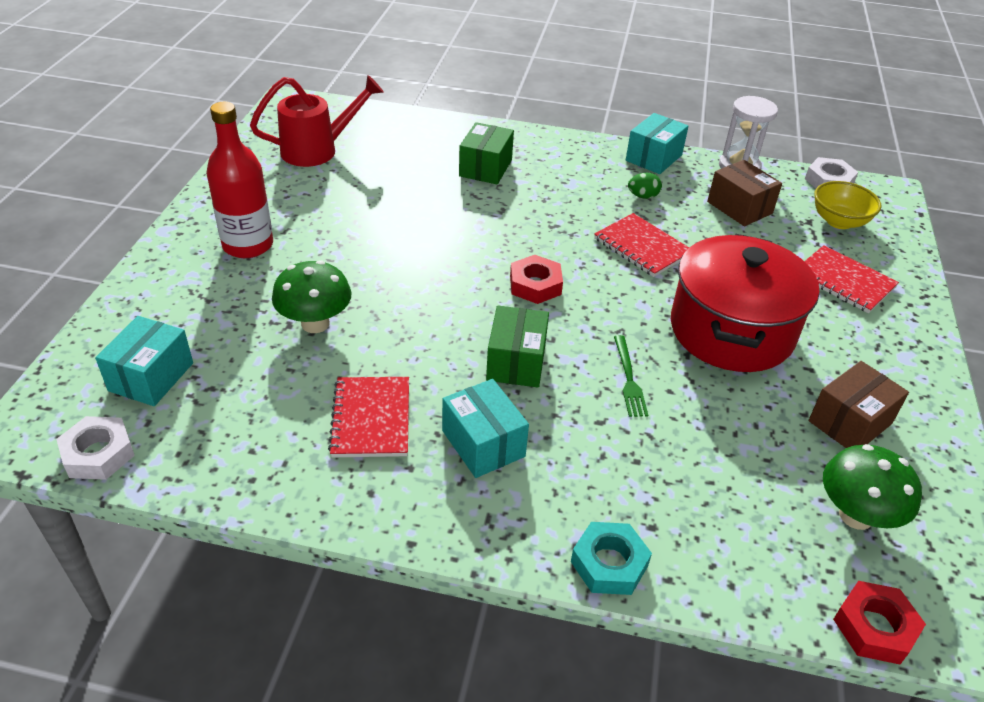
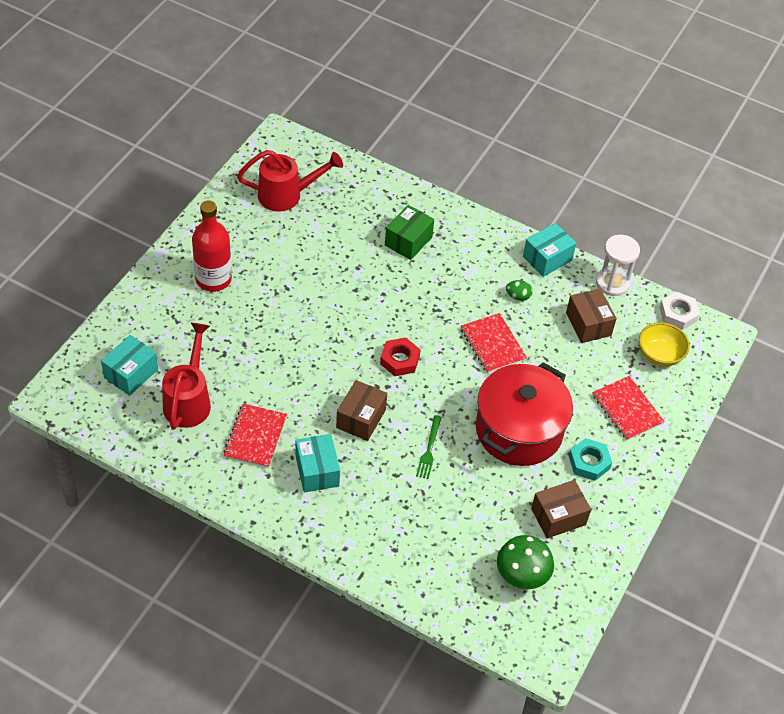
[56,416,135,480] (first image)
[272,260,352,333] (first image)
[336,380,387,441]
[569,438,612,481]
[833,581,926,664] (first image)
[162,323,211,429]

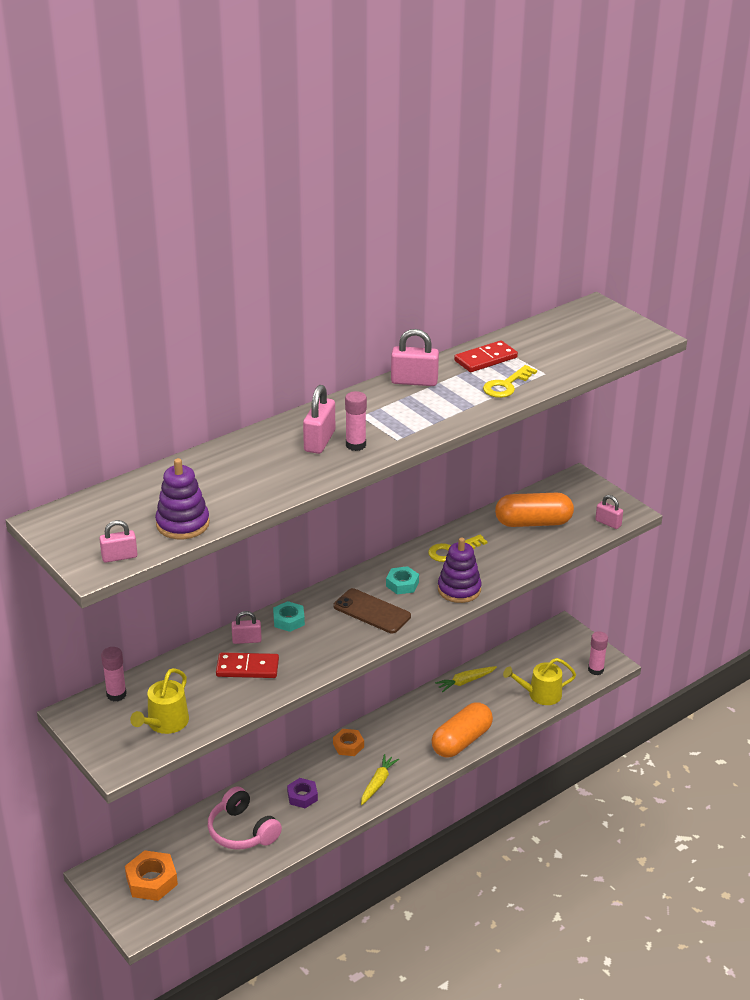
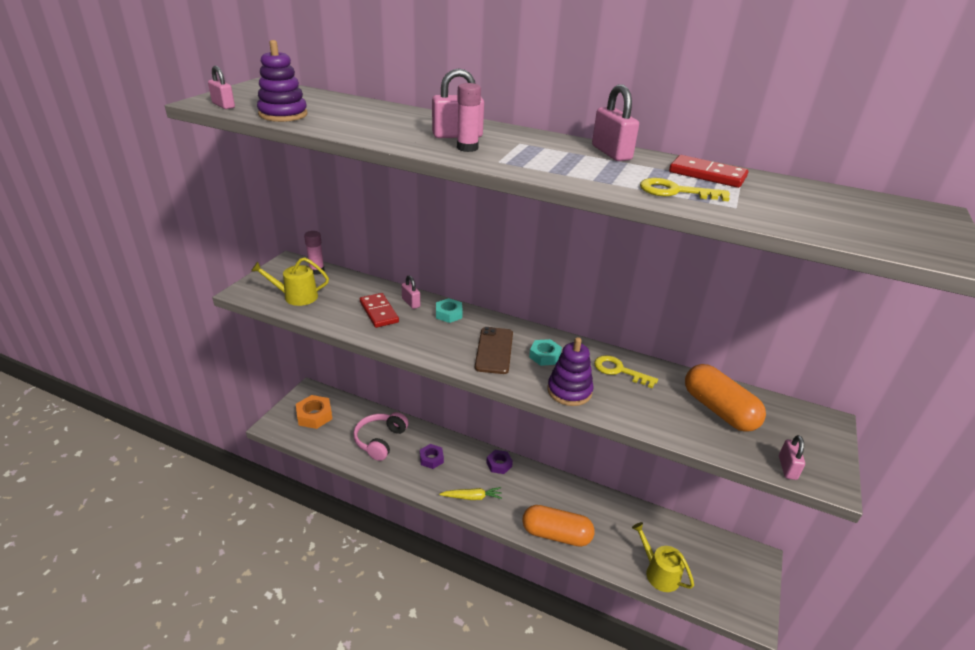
[486,450,513,474]
[435,666,497,692] (first image)
[588,631,608,675] (first image)

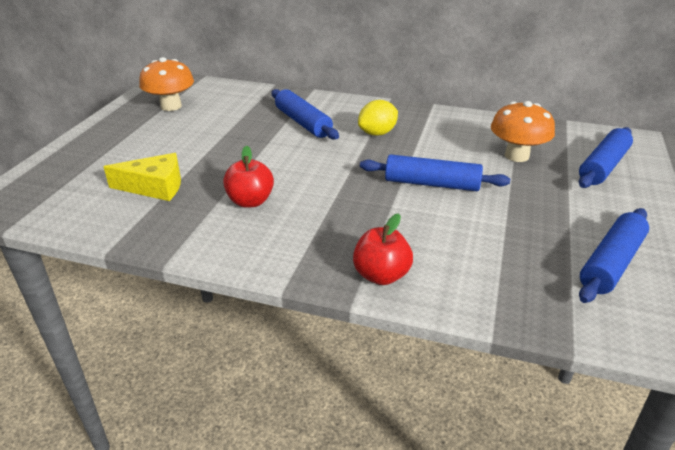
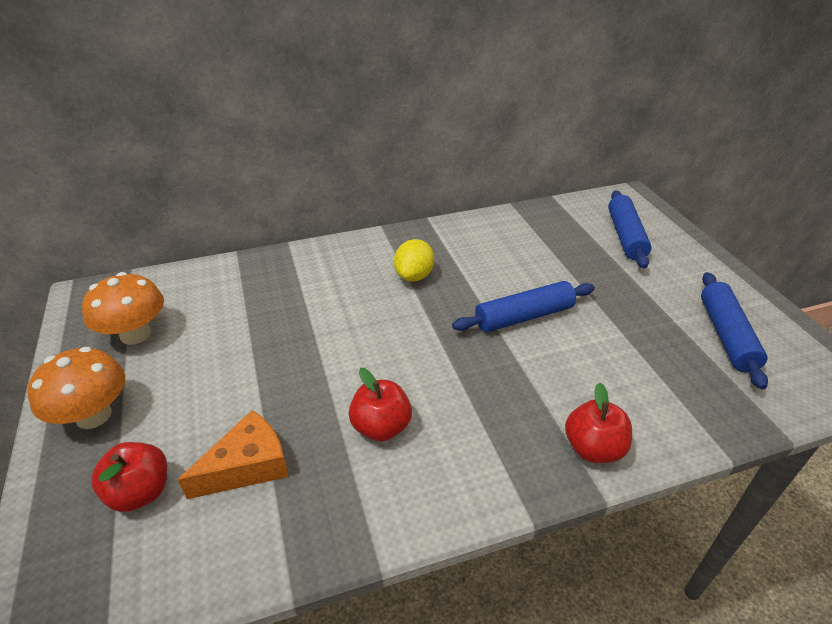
[178,410,289,499]
[271,89,339,140] (first image)
[27,347,125,429]
[91,442,167,512]

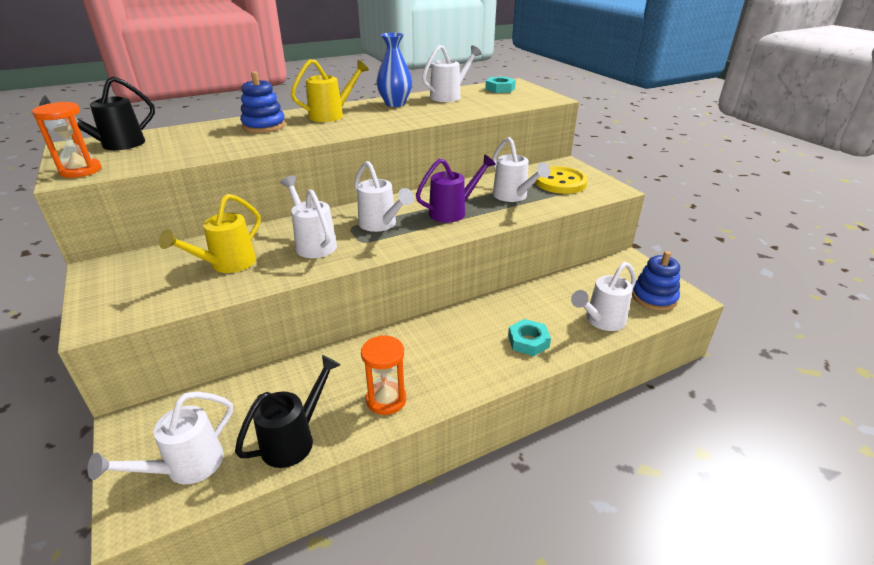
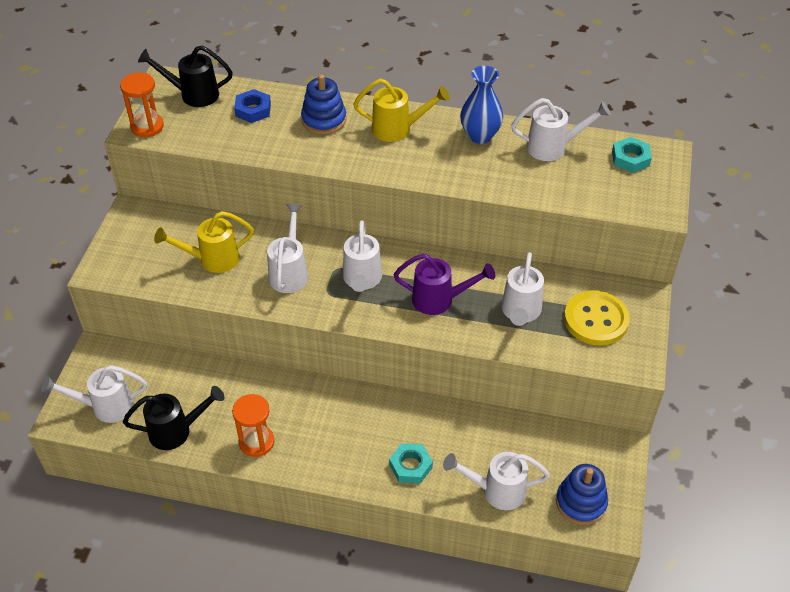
[234,89,271,123]

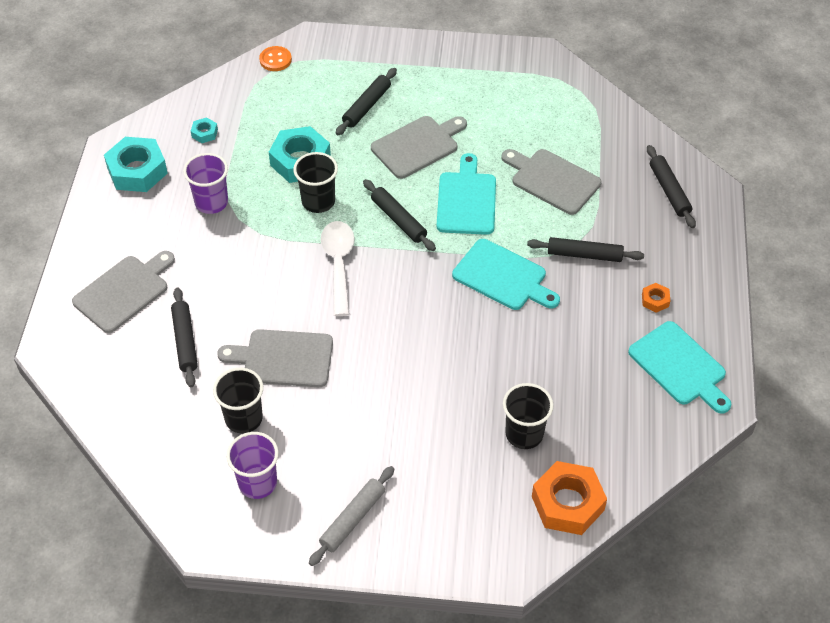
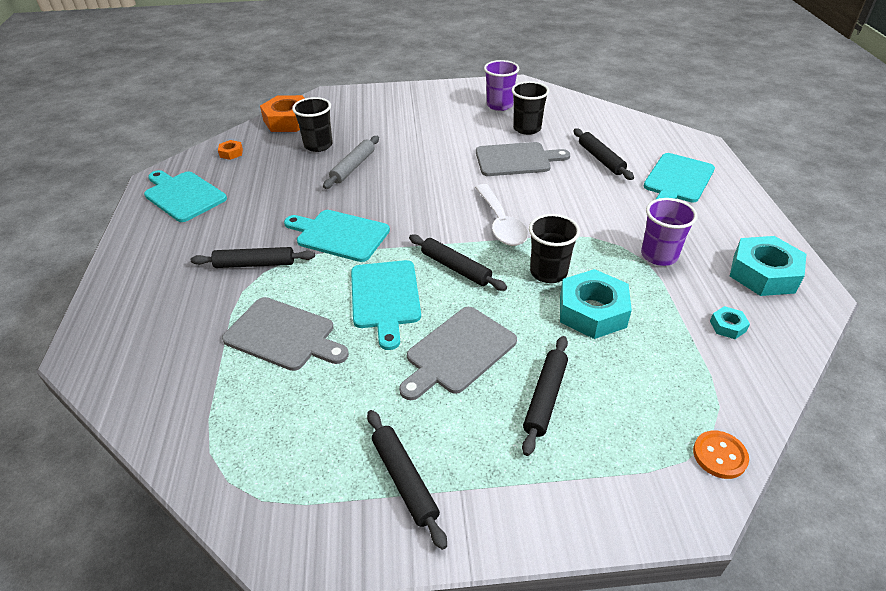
[643,153,715,202]
[323,136,379,189]
[218,140,243,160]
[367,410,447,550]

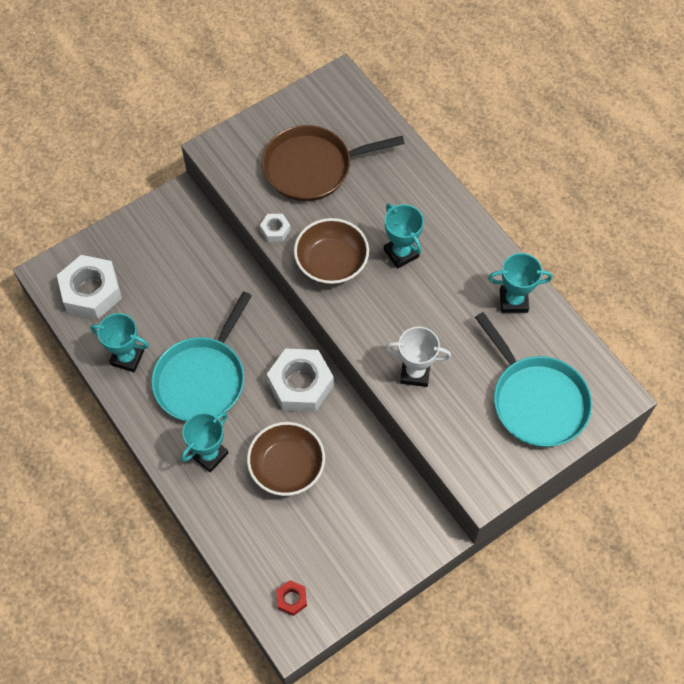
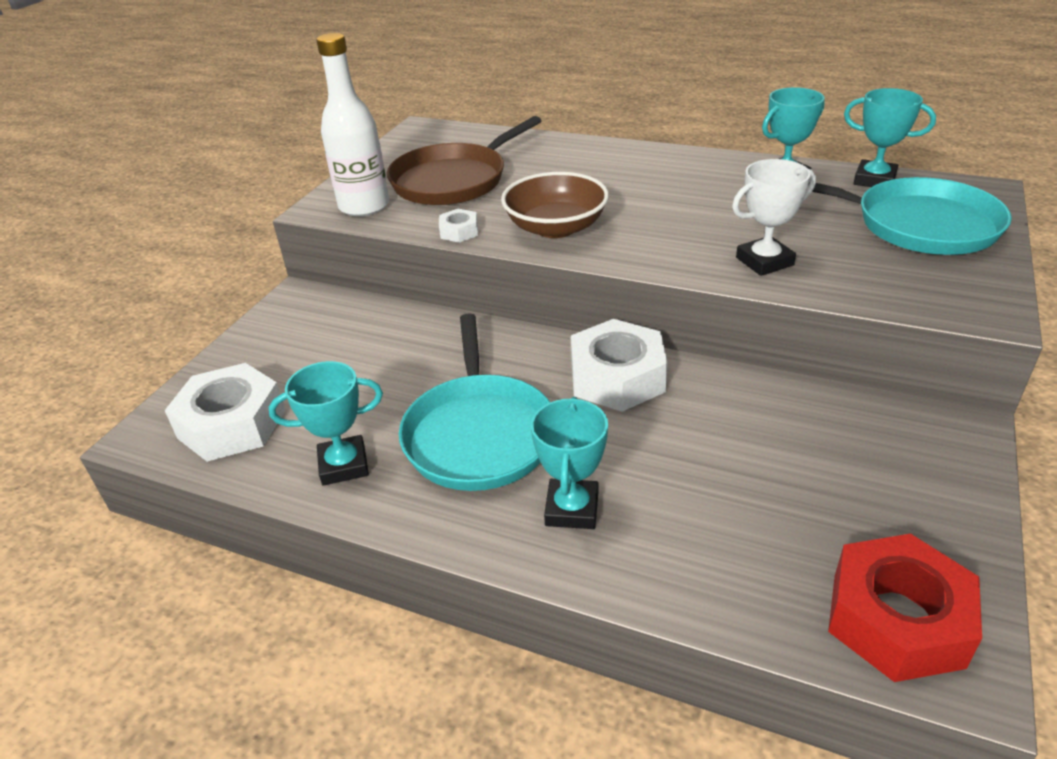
[247,422,325,496] (first image)
[828,533,982,682]
[844,88,936,187]
[316,33,389,217]

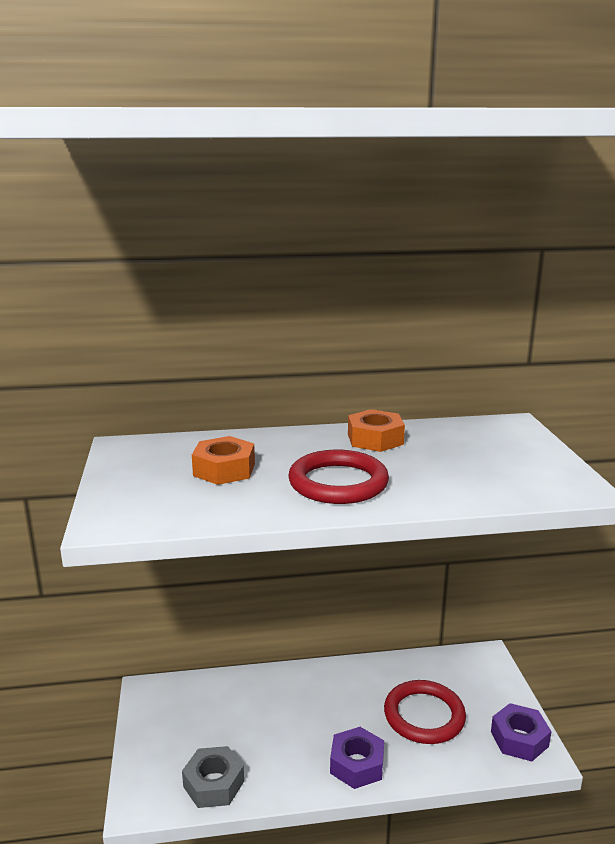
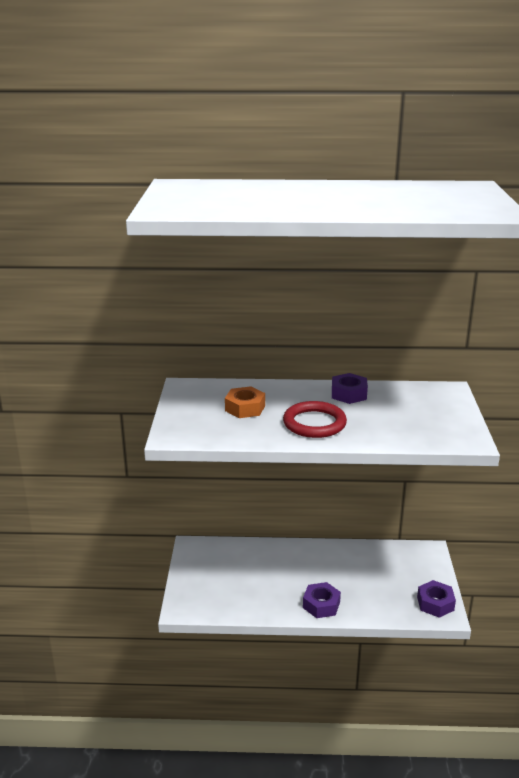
[182,746,244,808] (first image)
[332,373,368,404]
[384,680,466,744] (first image)

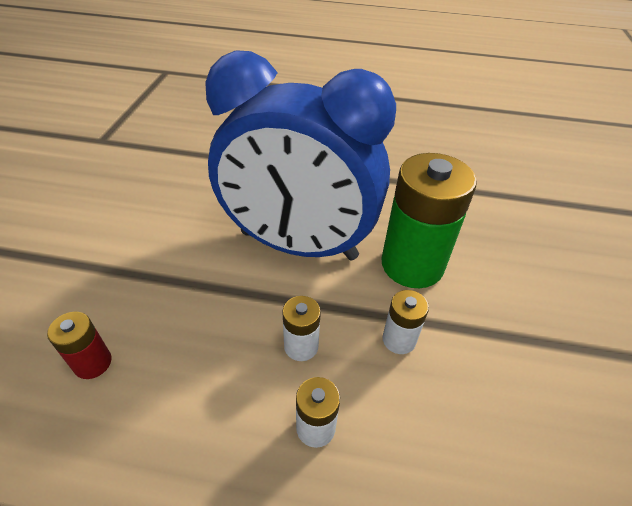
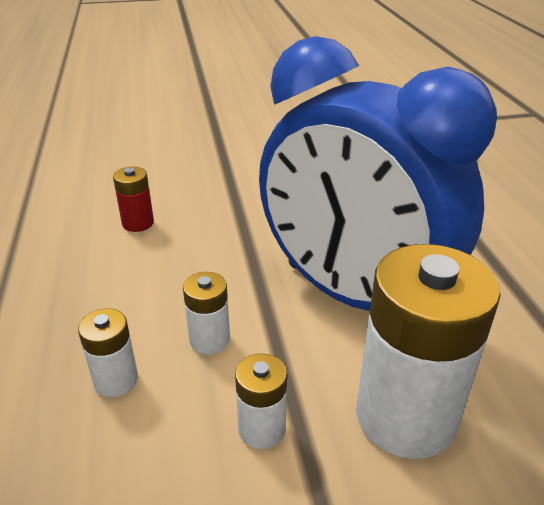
[259,36,497,311]
[356,244,501,459]

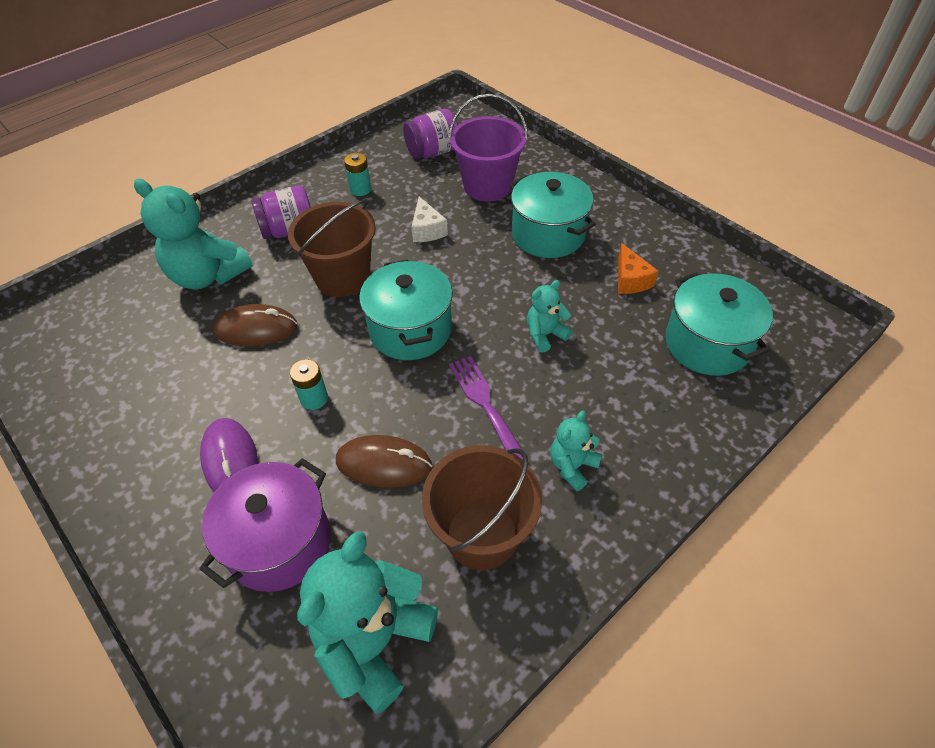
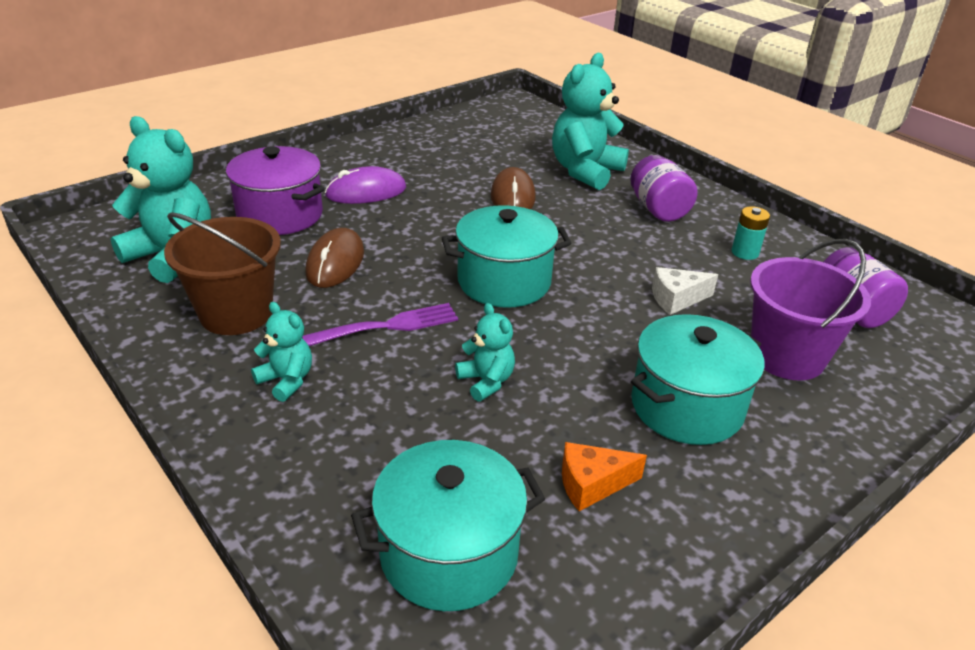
[288,200,376,297] (first image)
[290,359,328,410] (first image)

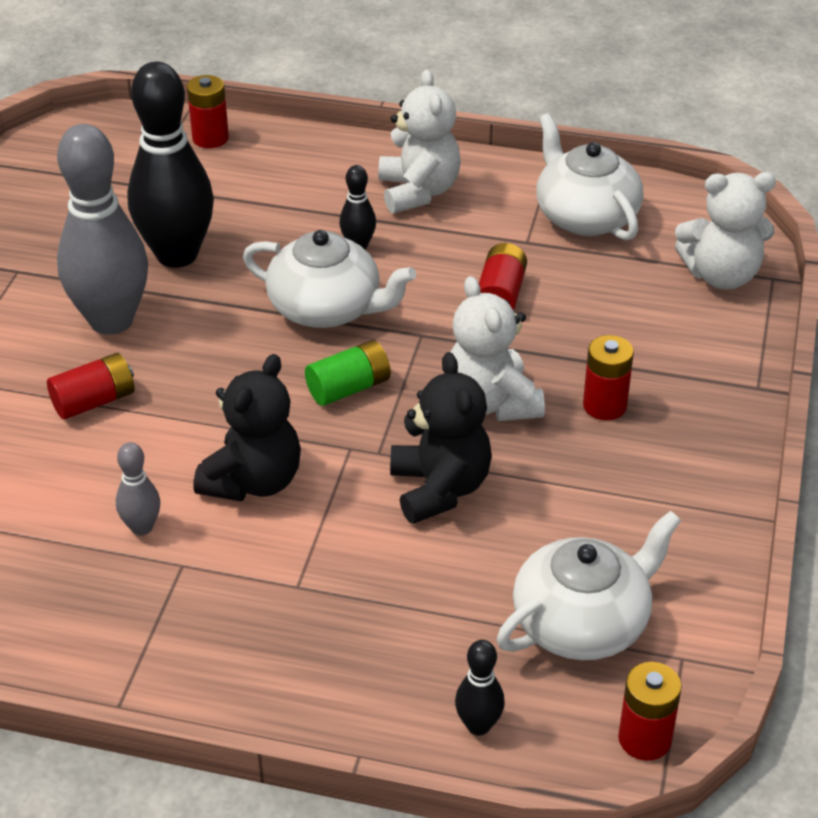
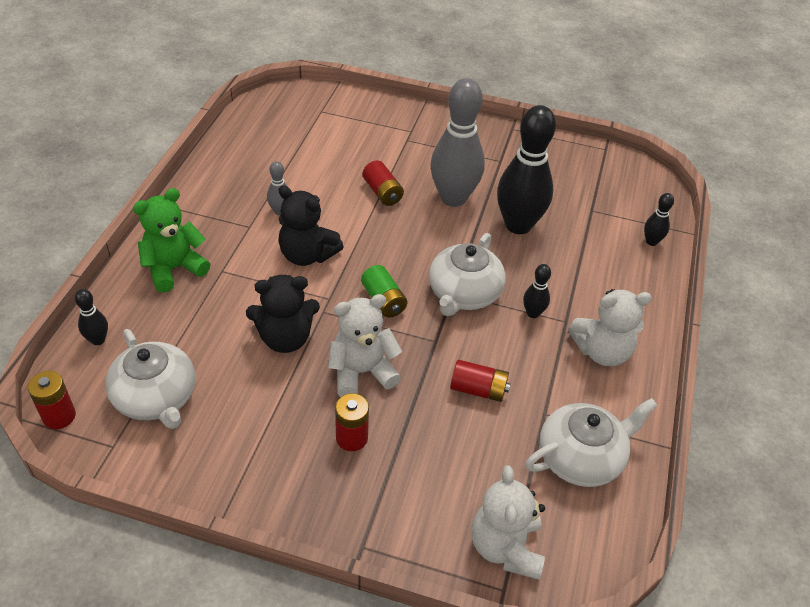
[644,193,674,246]
[133,188,210,293]

